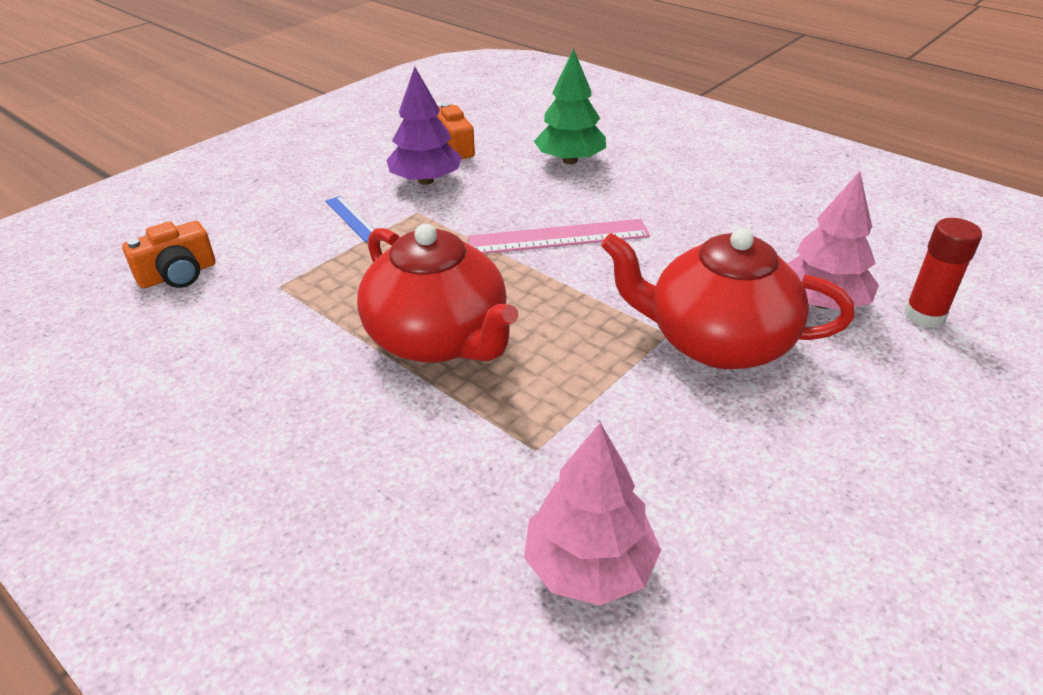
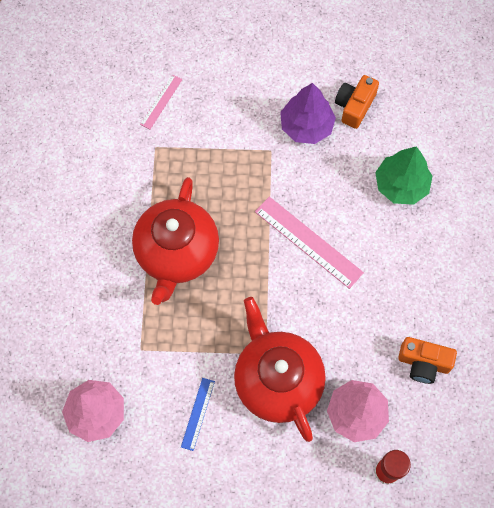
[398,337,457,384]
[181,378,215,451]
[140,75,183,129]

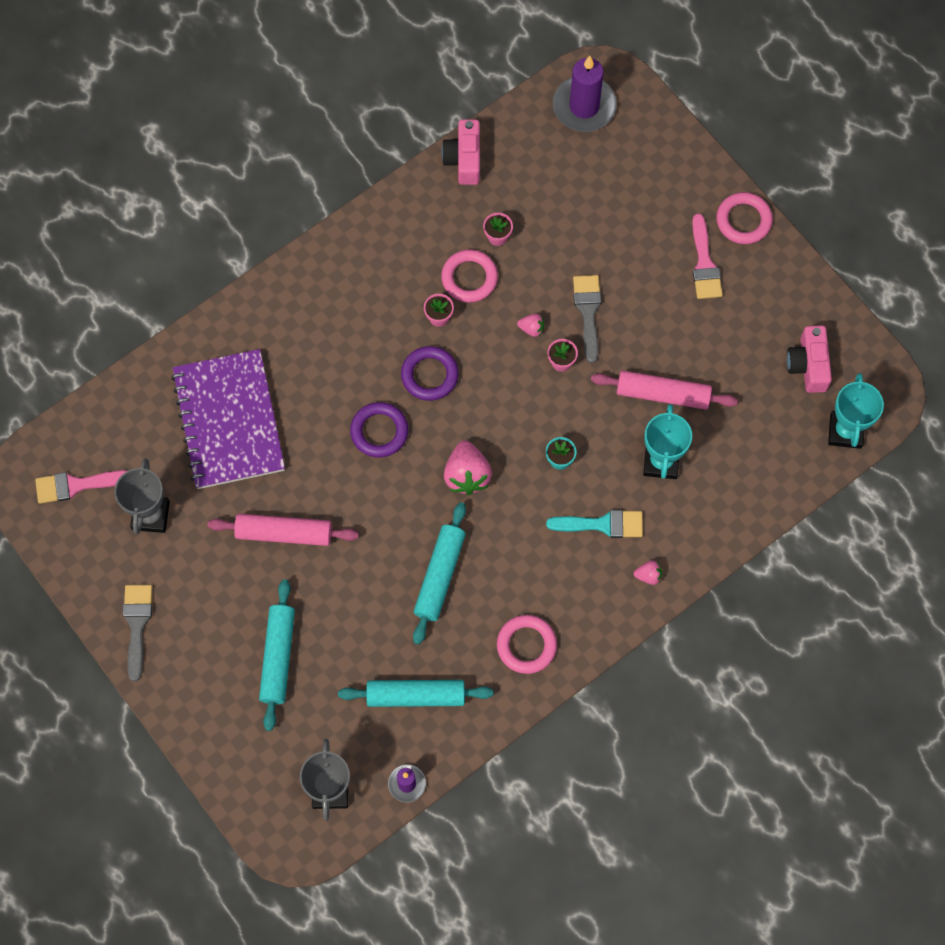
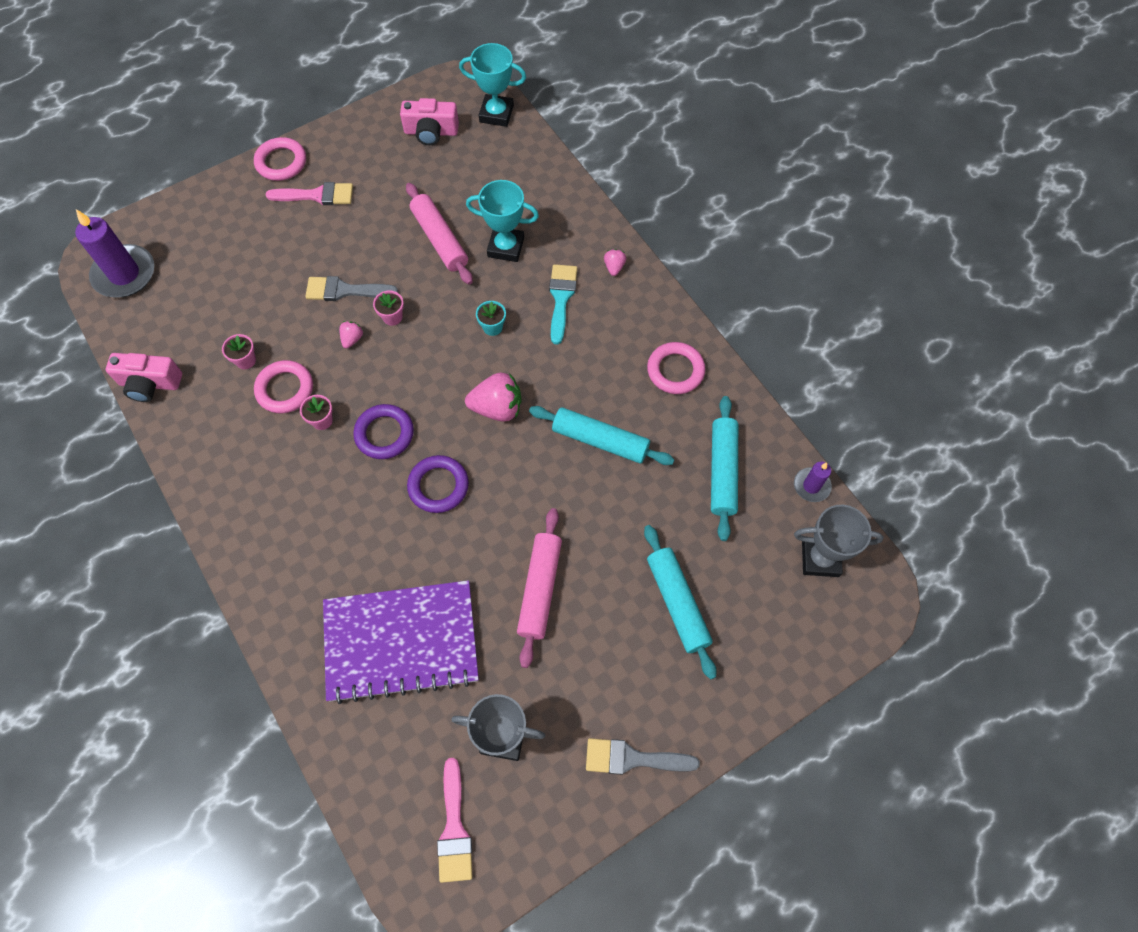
[644,525,717,679]
[406,183,473,285]

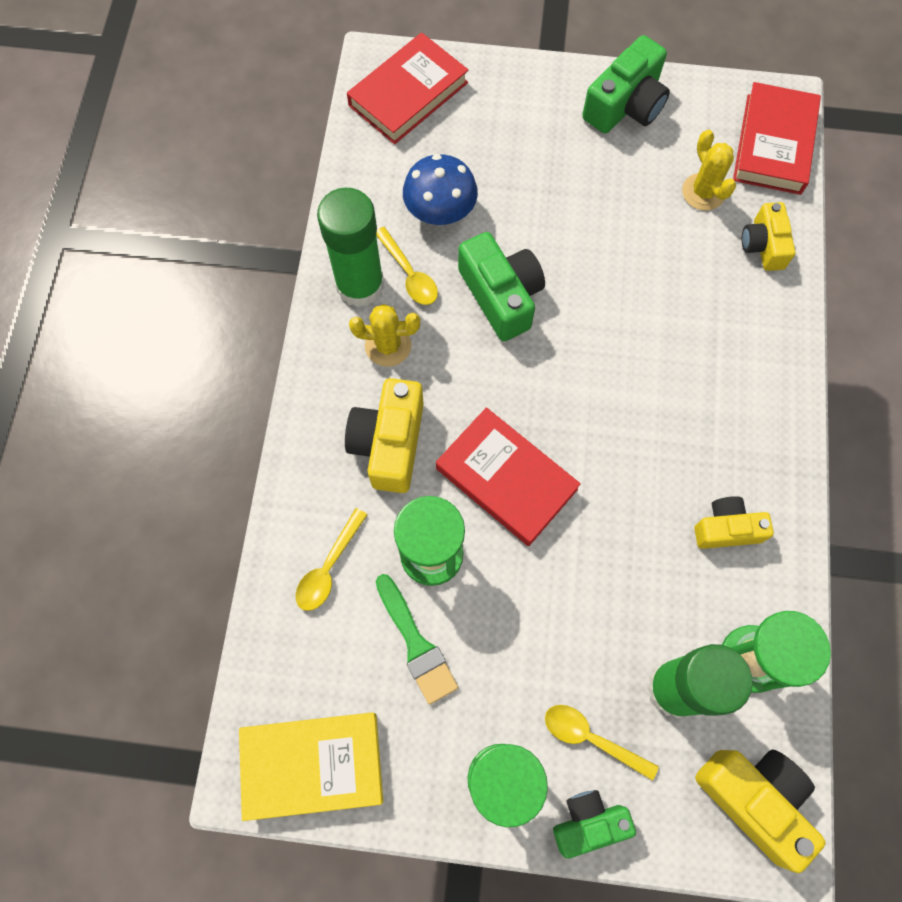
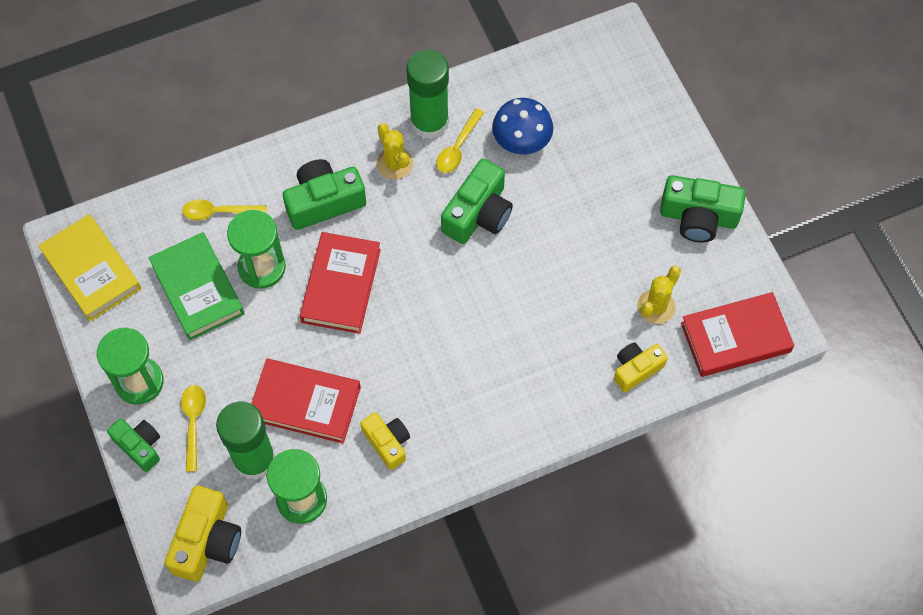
[283,159,366,230]
[251,358,361,444]
[149,232,245,340]

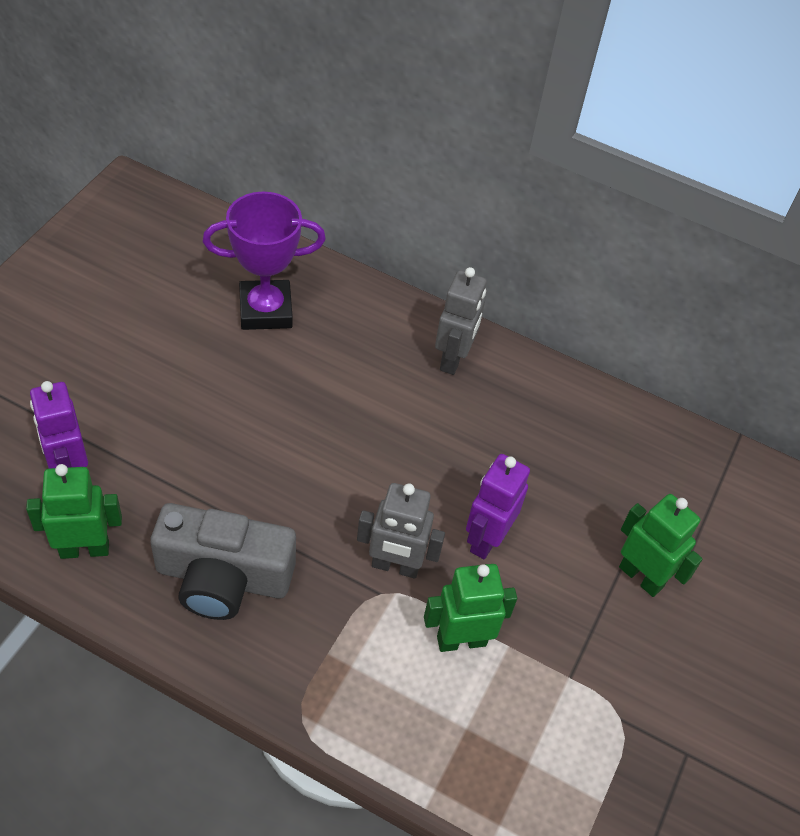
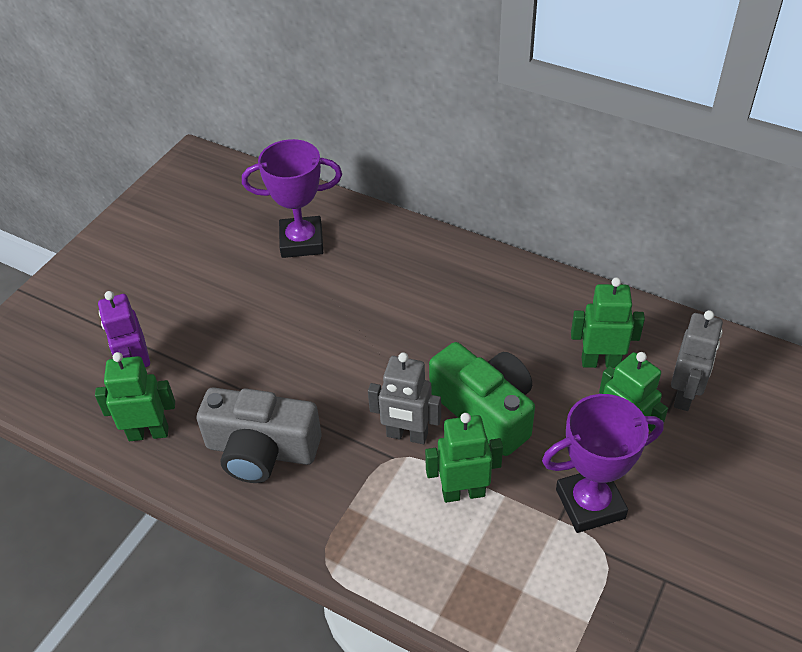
[671,310,723,411]
[429,342,535,456]
[542,394,664,533]
[571,277,645,368]

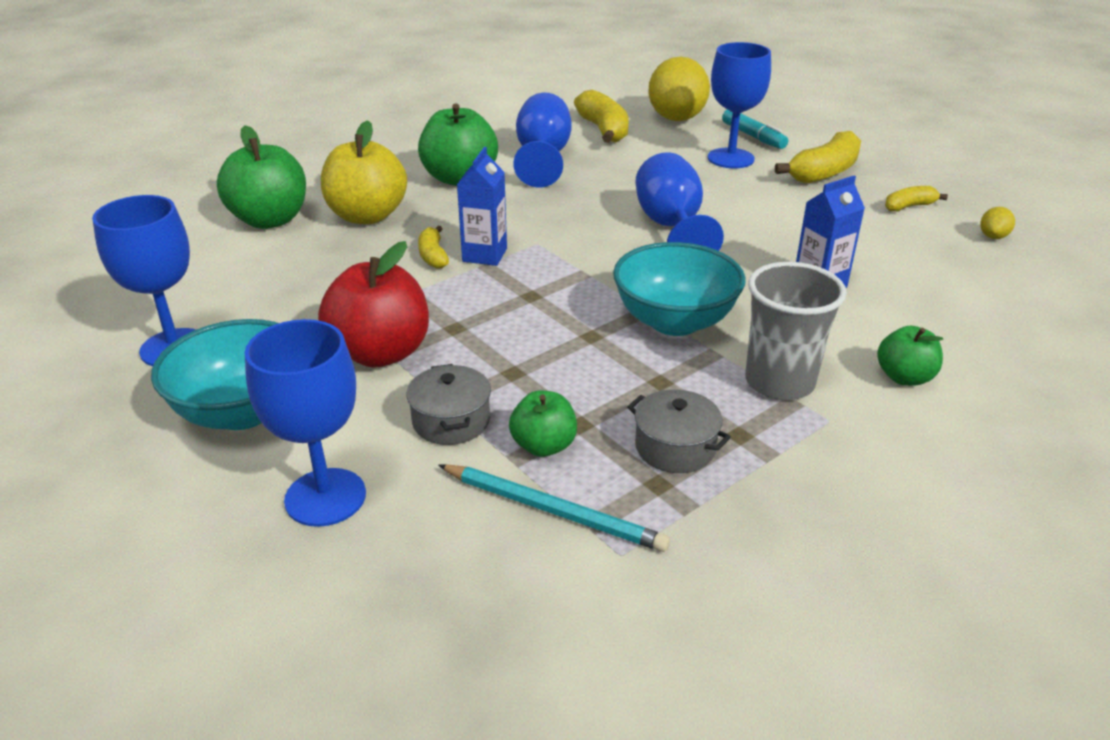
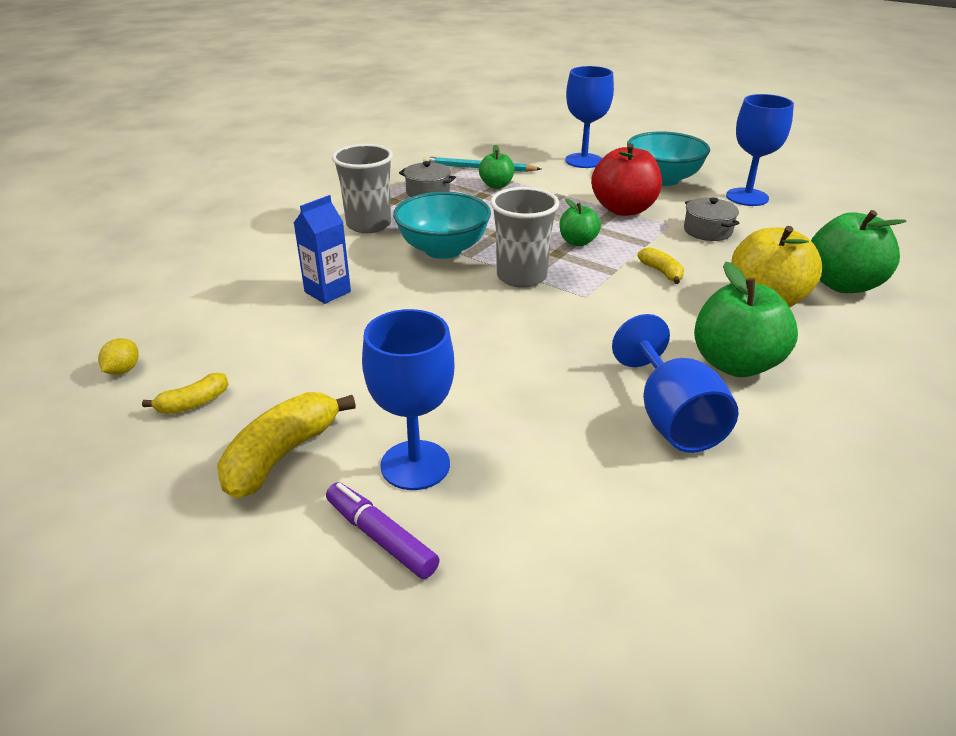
[684,198,739,241]
[457,147,507,266] (first image)
[574,89,629,143] (first image)
[635,152,724,251] (first image)
[648,57,710,121] (first image)
[326,482,440,579]
[560,199,601,246]
[490,187,559,288]

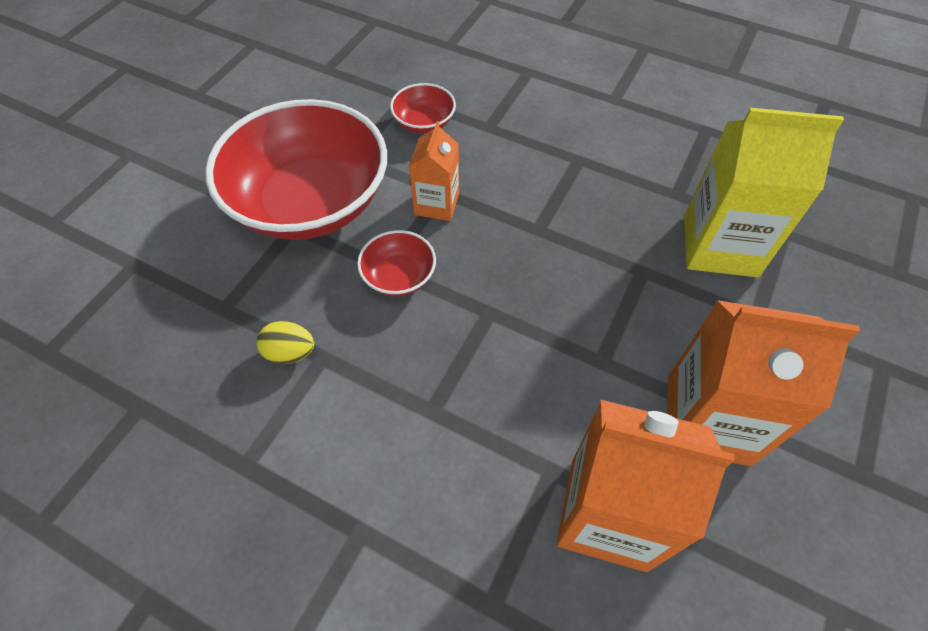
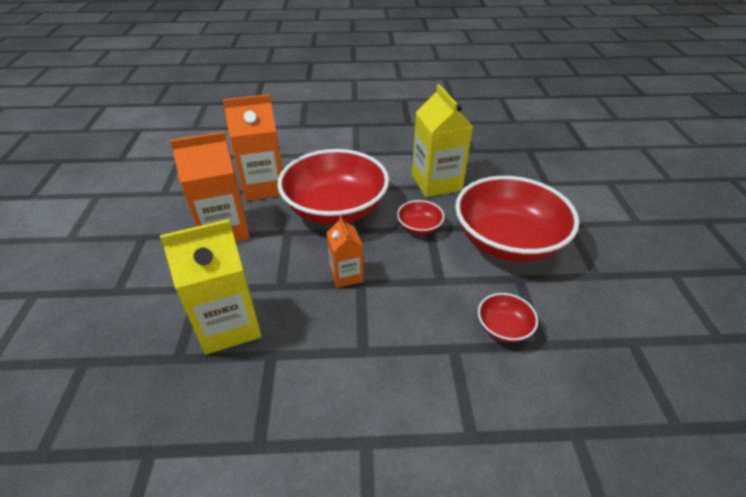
[412,84,473,197]
[327,216,364,288]
[277,149,389,225]

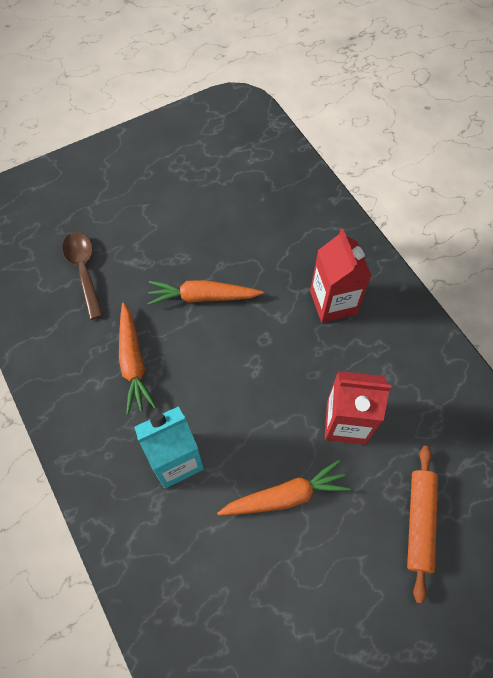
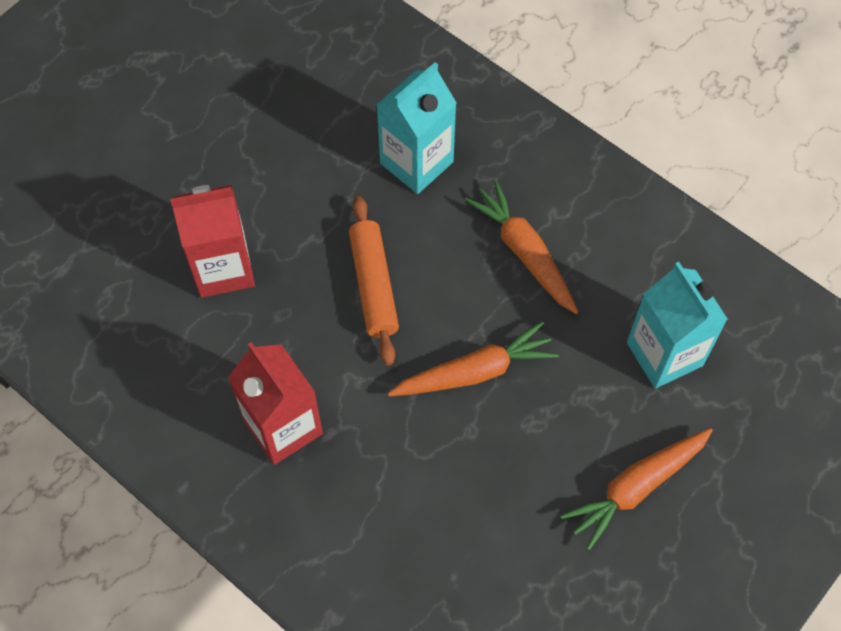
[627,262,728,389]
[561,428,713,551]
[349,196,399,366]

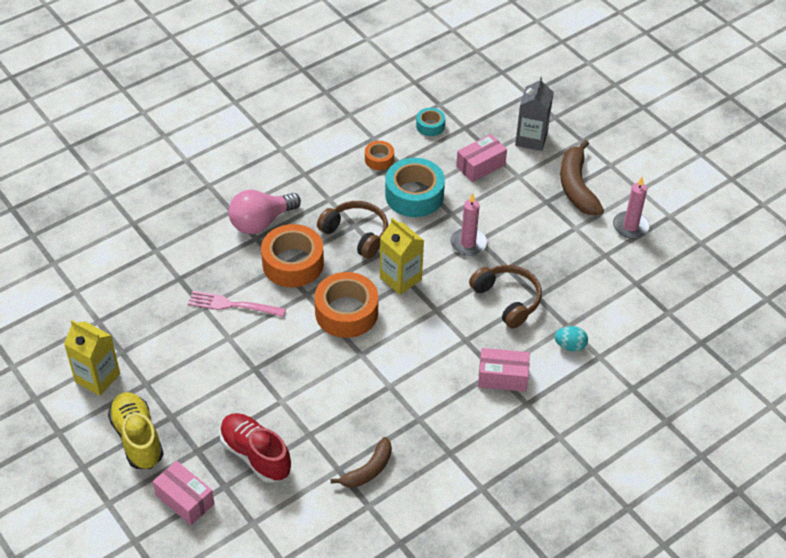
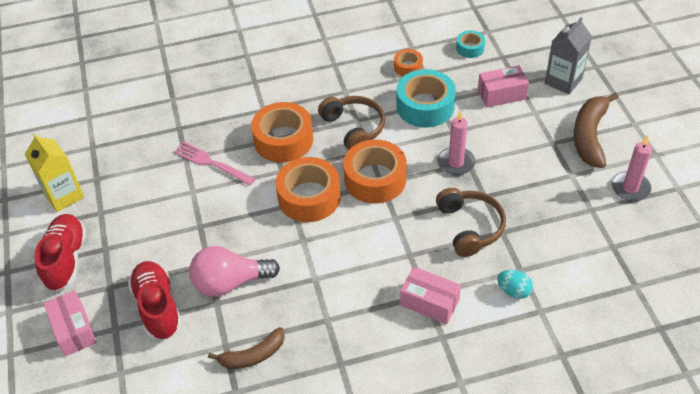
[34,214,86,291]
[189,246,280,297]
[343,140,407,203]

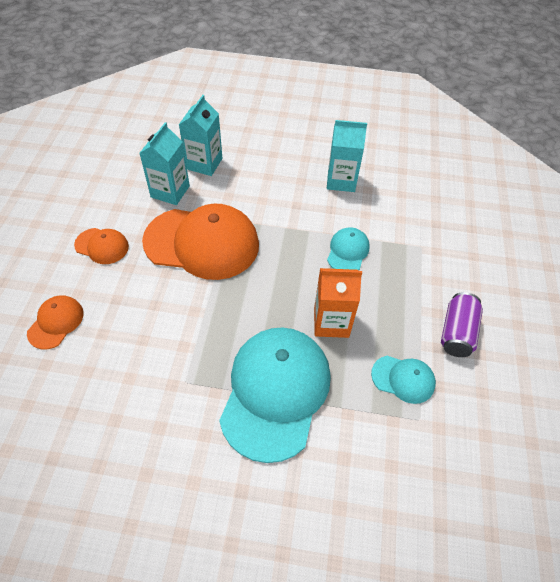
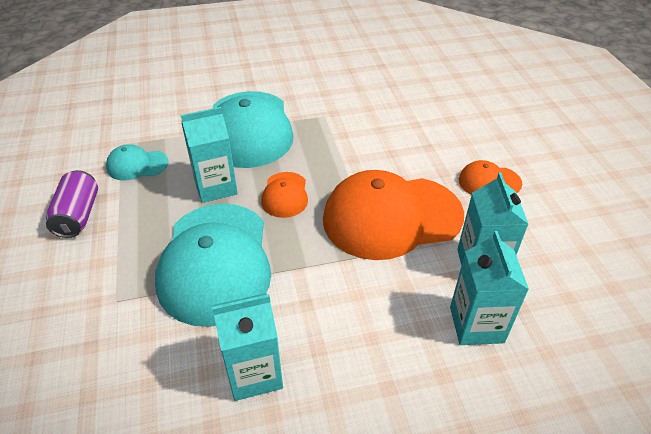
[261,172,308,218]
[181,107,238,203]
[155,204,271,327]

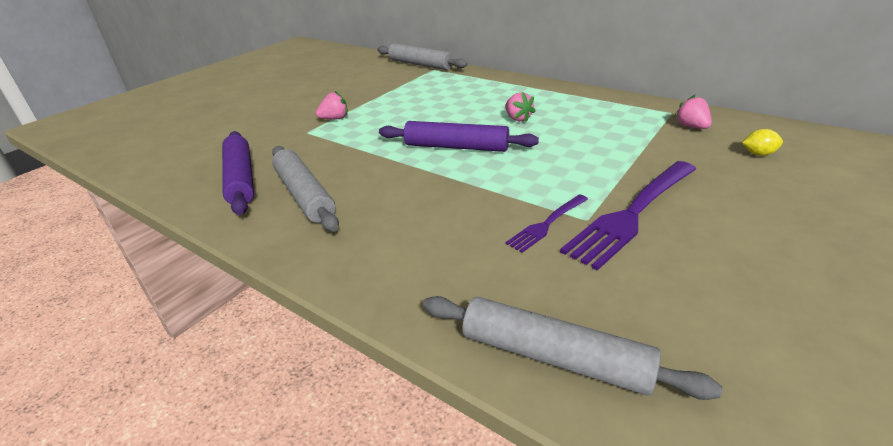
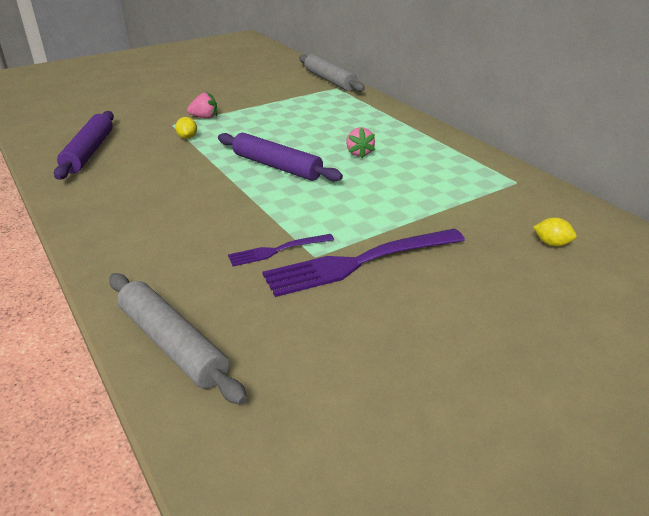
[272,146,339,232] (first image)
[674,95,712,129] (first image)
[175,117,197,139]

